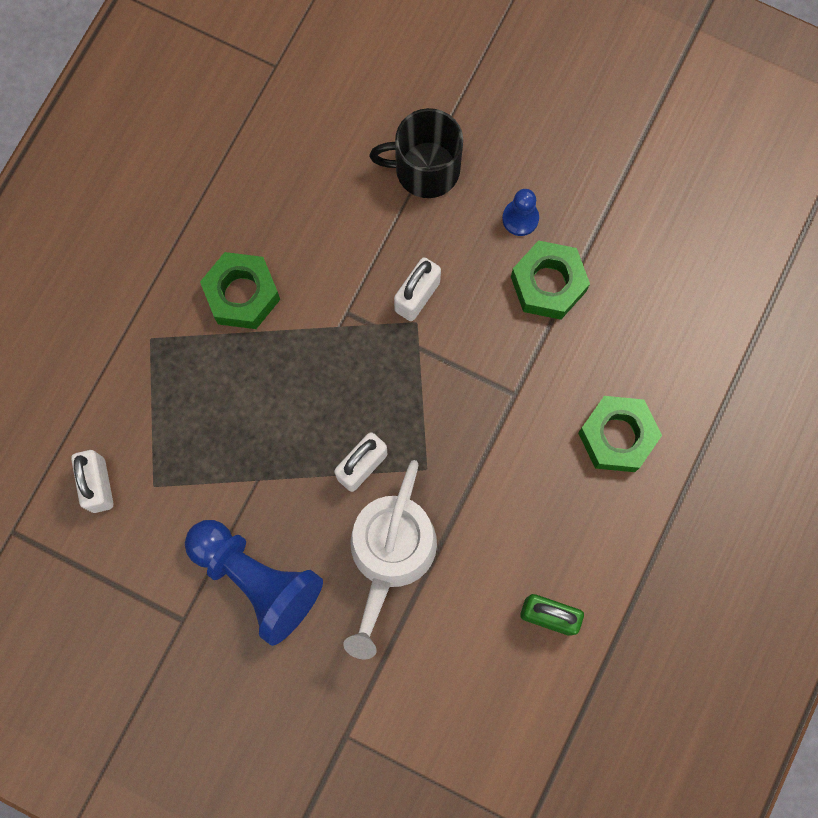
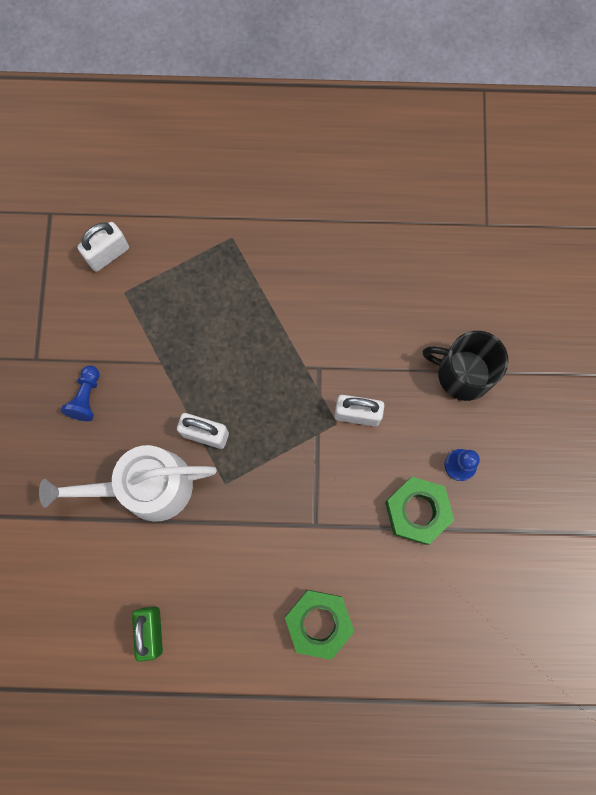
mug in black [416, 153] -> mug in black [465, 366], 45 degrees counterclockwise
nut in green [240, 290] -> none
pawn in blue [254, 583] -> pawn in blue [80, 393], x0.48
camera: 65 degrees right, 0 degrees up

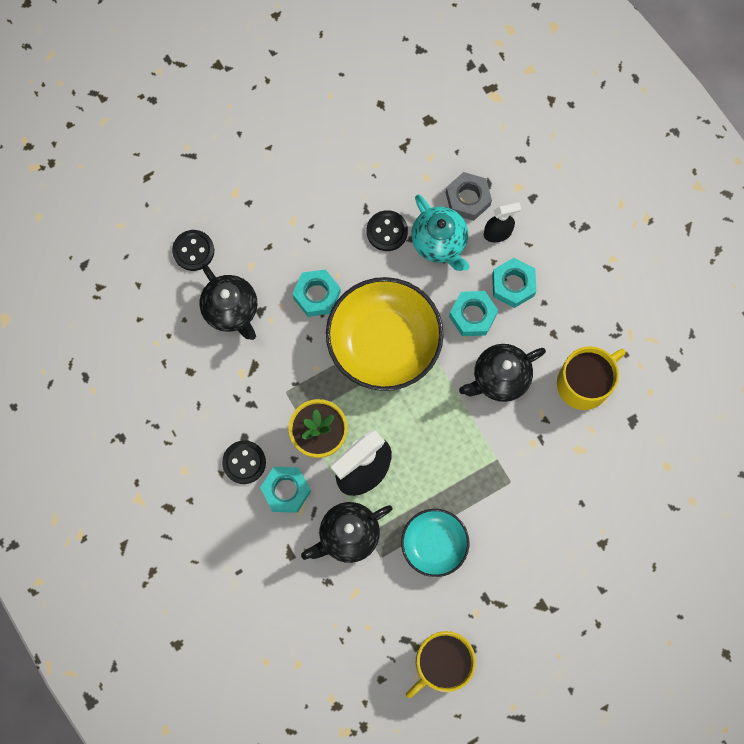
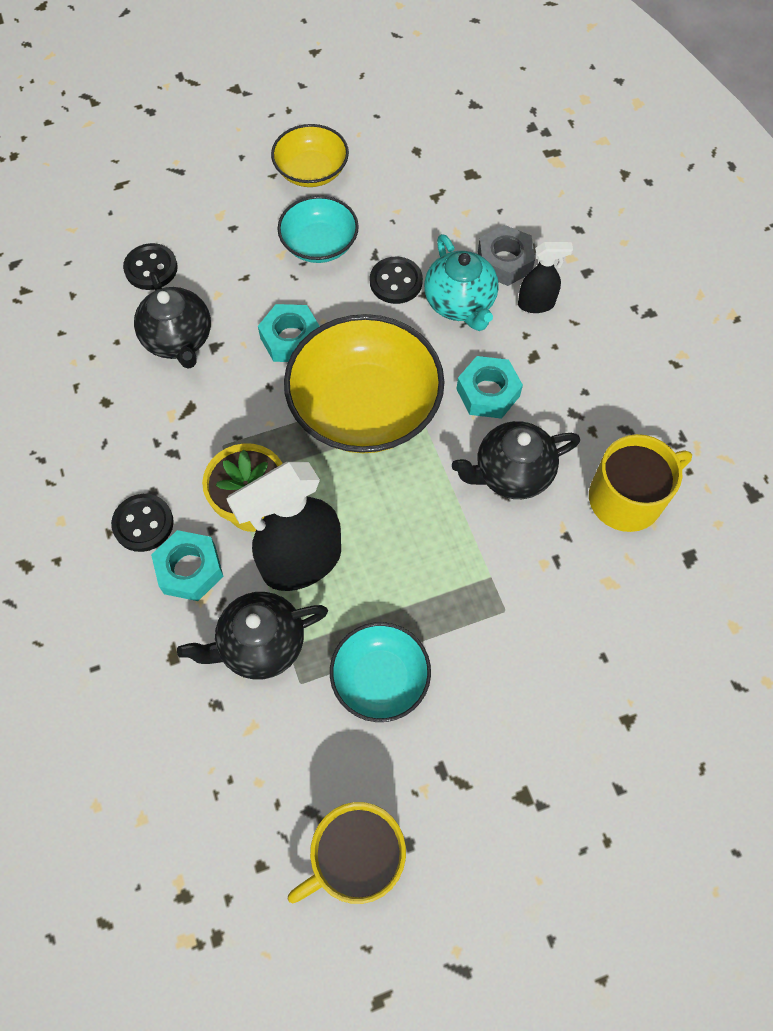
nut in turquoise [514, 283] -> none
none -> bowl in yellow [310, 155]
none -> bowl in turquoise [318, 229]
camera: 10 degrees right, 10 degrees down

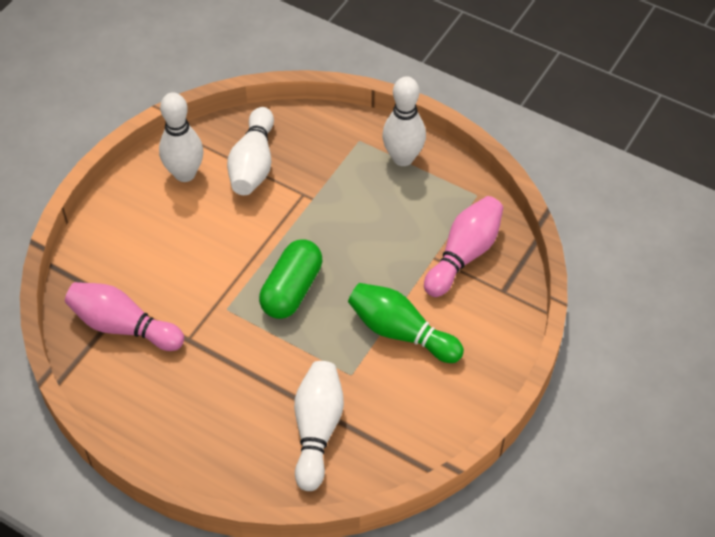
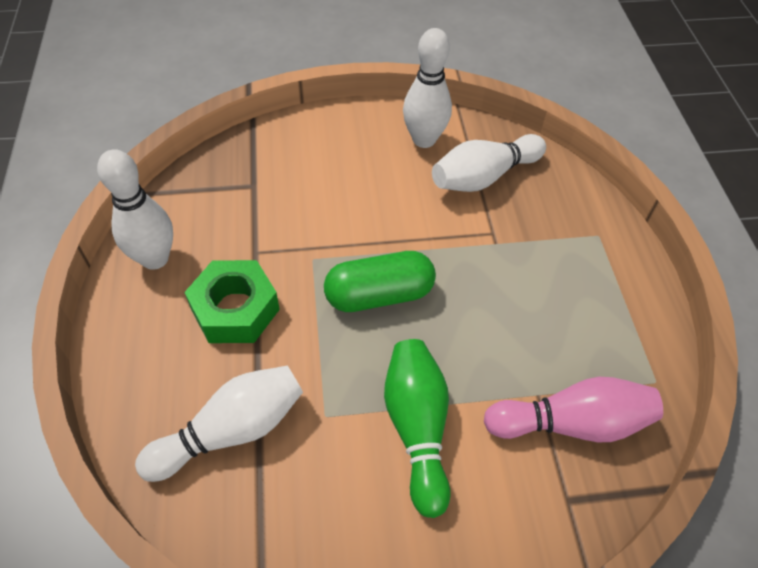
bowling pin in white [404, 121] -> bowling pin in white [135, 209], shifted
bowling pin in pink [124, 316] -> none
none -> nut in green [232, 301]
camera: 50 degrees right, 0 degrees up

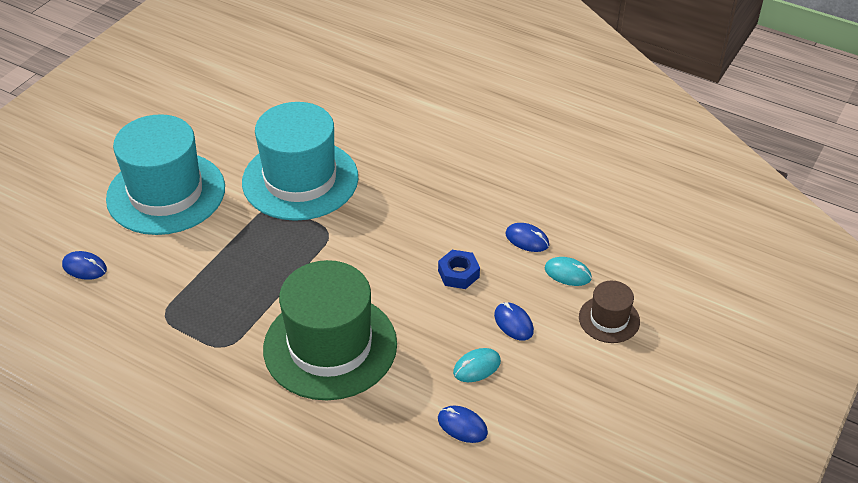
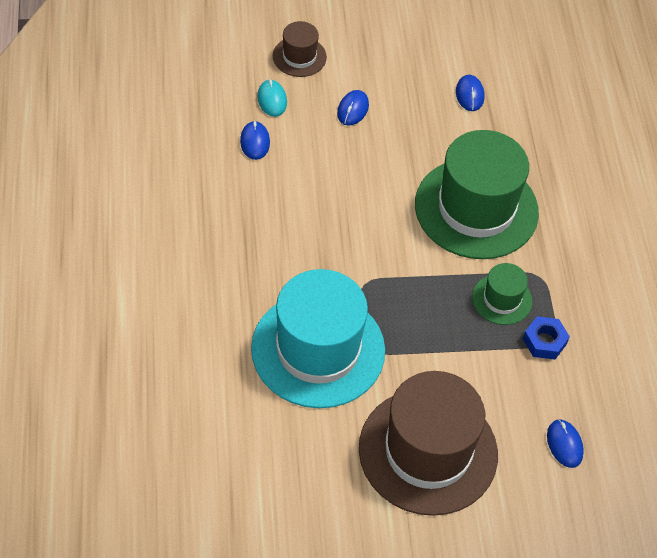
hat in turquoise [165, 174] -> hat in brown [428, 443]
nut in blue [459, 269] -> nut in blue [546, 338], shifted
mouse in turquoise [477, 365] -> none
none -> hat in green [502, 294]
camera: 130 degrees left, 10 degrees up

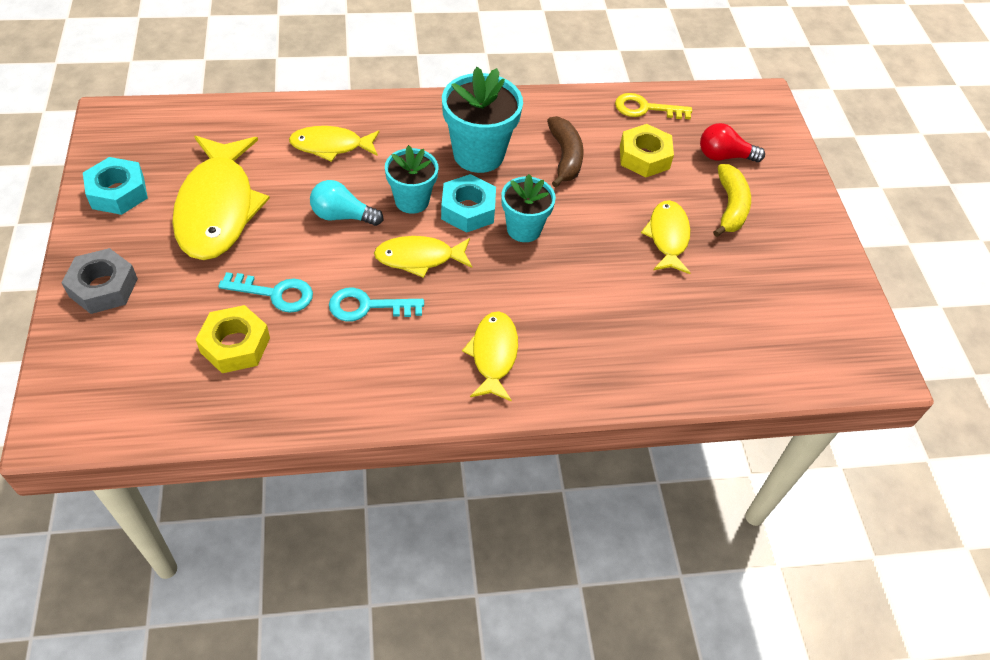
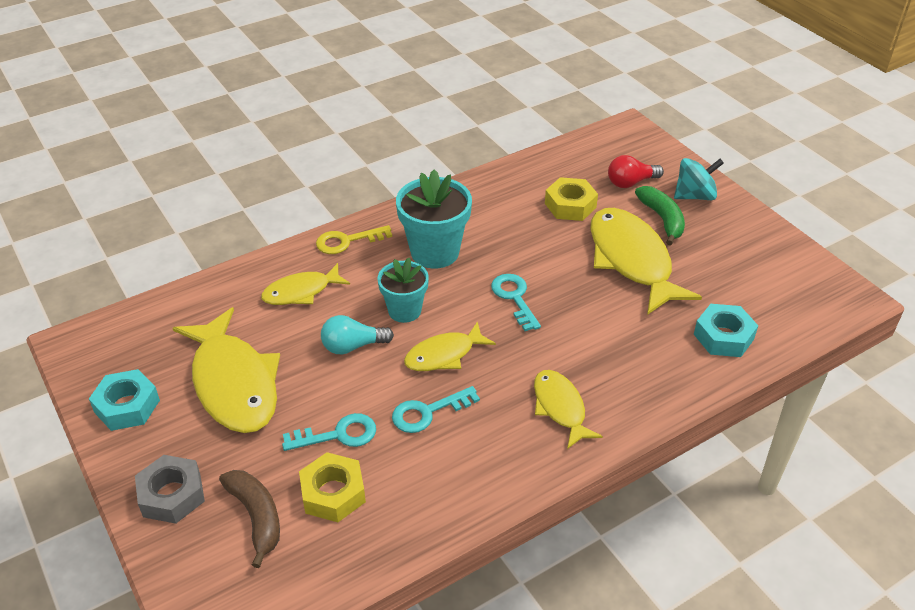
key in yellow [653, 106] -> key in yellow [354, 239], shifted
banana in brown [565, 151] -> banana in brown [249, 519], shifted
banana in yellow [732, 200] -> banana in green [660, 215]
nut in turquoise [468, 203] -> nut in turquoise [726, 330], shifted
flower pot in turquoise [528, 208] -> key in turquoise [516, 302]
fish in yellow [665, 237] -> fish in yellow [646, 261], x1.79
none -> spinning top in turquoise [699, 179]
camera: 20 degrees left, 10 degrees down

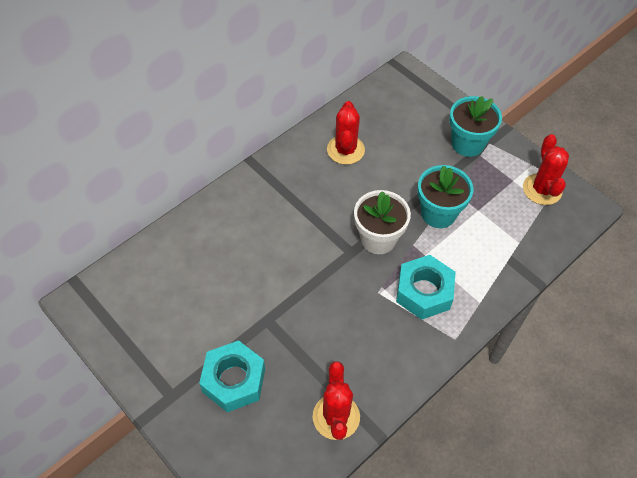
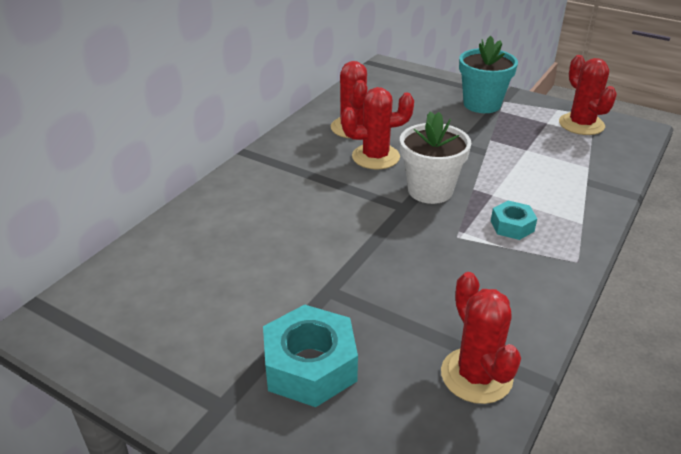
flower pot in turquoise [445, 196] -> none
nut in turquoise [426, 287] -> nut in turquoise [514, 220], x0.56
none -> cactus in red [377, 128]
camera: 15 degrees left, 20 degrees down

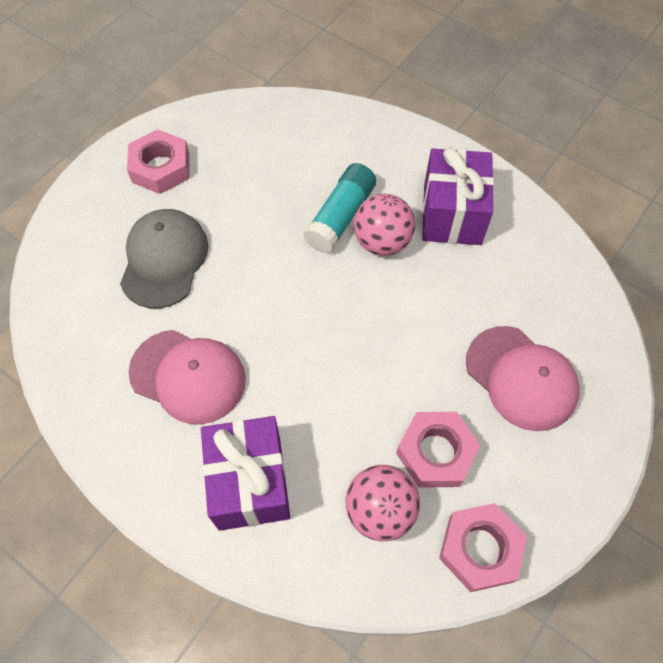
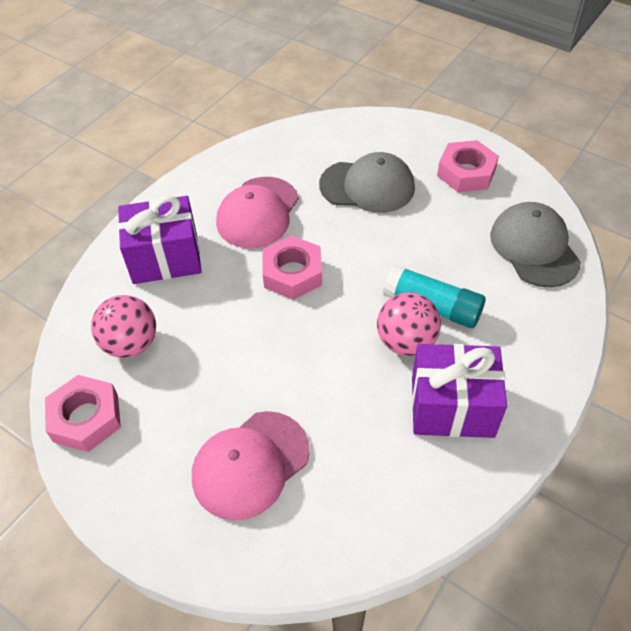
nut in pink [438, 450] -> nut in pink [292, 267], shifted
none -> cap in grey [535, 244]
camera: 90 degrees right, 10 degrees down

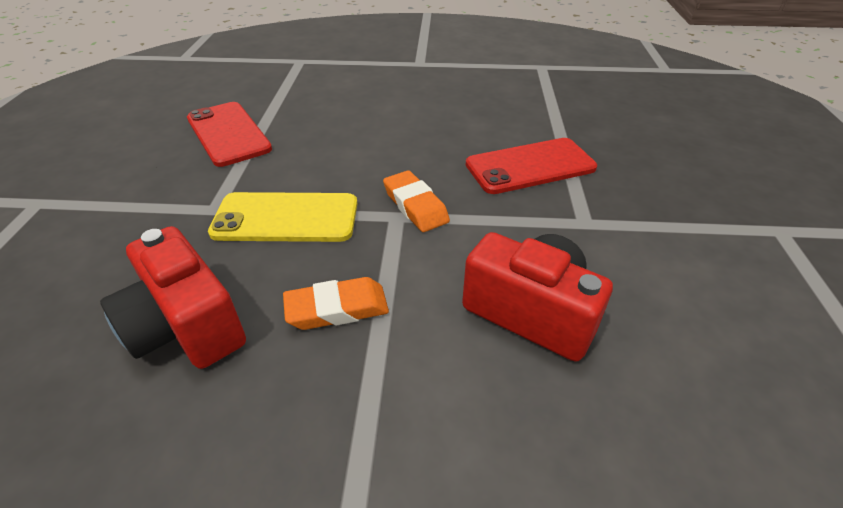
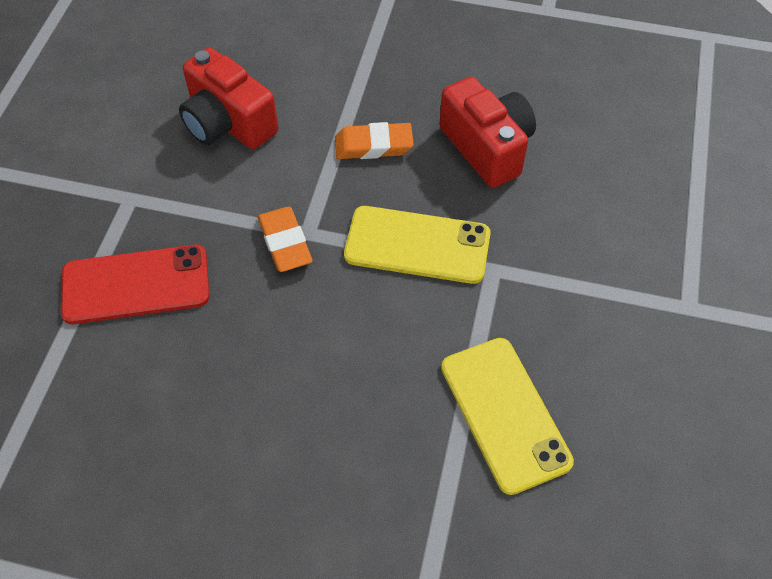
phone in red [229, 134] -> phone in yellow [507, 416]
camera: 170 degrees left, 15 degrees up

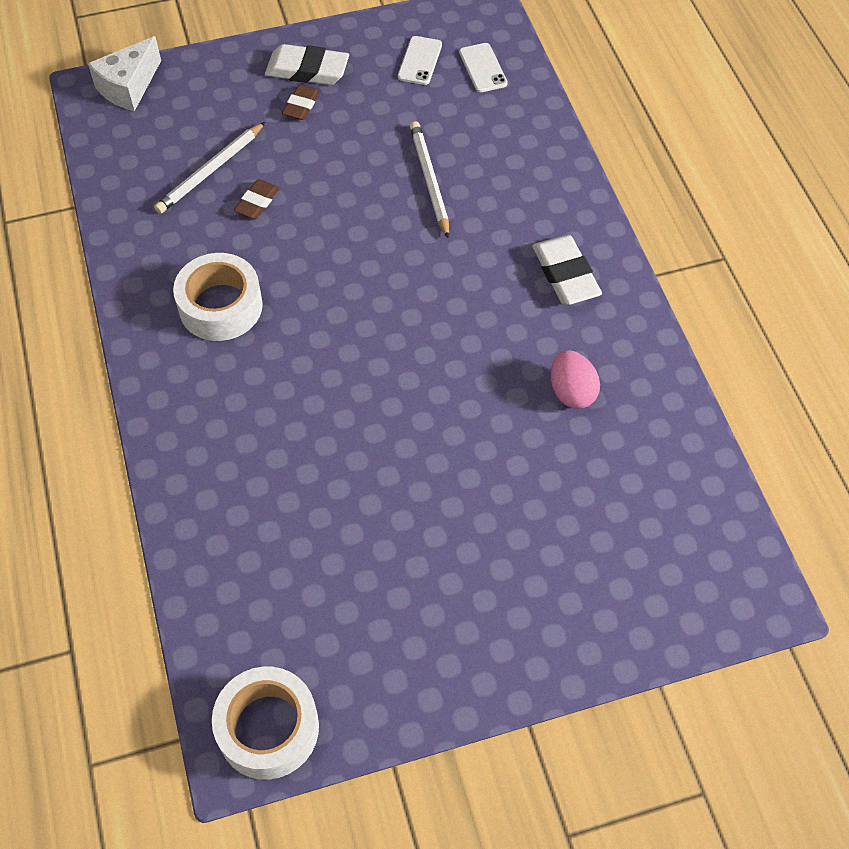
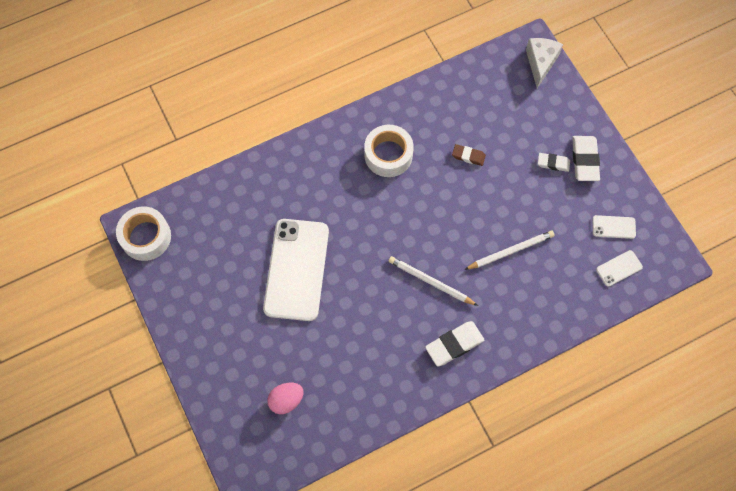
cheese in white [124, 73] -> cheese in white [544, 63], 75 degrees clockwise
eraser in brown [301, 102] -> eraser in white [554, 162]
pencil in white [209, 168] -> pencil in white [433, 281], shifted
egg in pink [575, 379] -> egg in pink [285, 398], shifted
none -> phone in white [296, 270]
camera: 80 degrees right, 10 degrees up

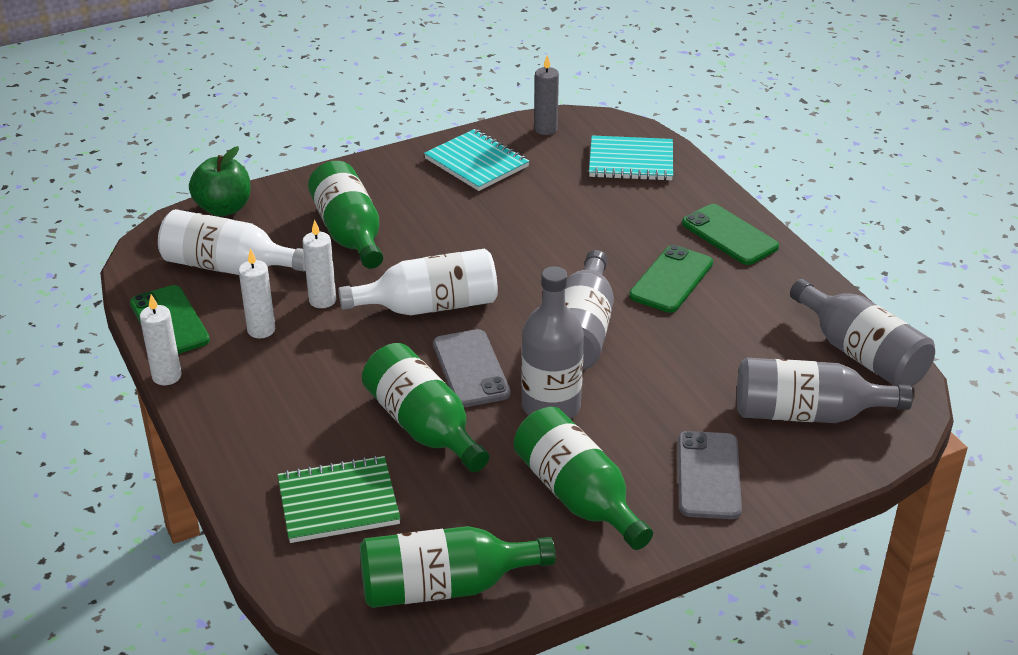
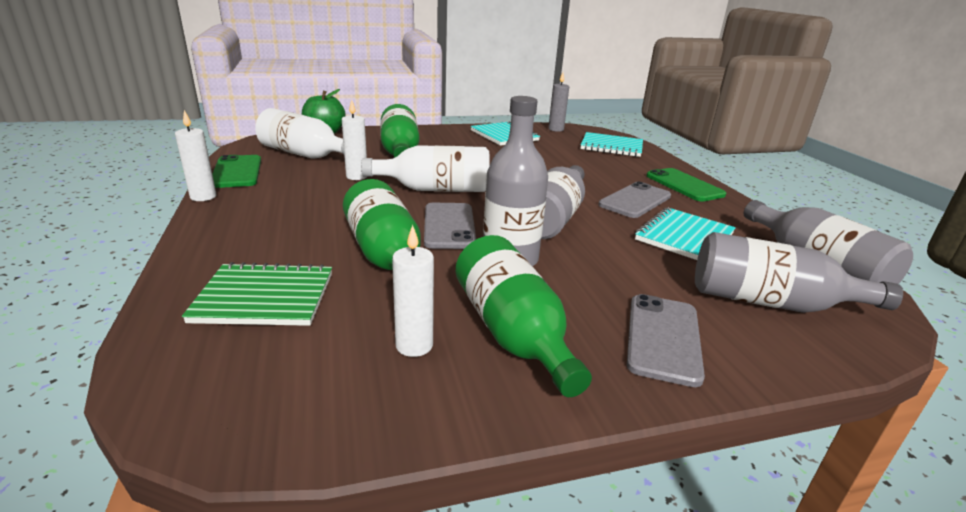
phone in green [671, 279] -> phone in grey [635, 199]
candle in white [257, 293] -> candle in white [413, 291], shifted
bottle in green [458, 567] -> none
none -> notebook in turquoise [685, 234]
camera: 10 degrees right, 10 degrees down

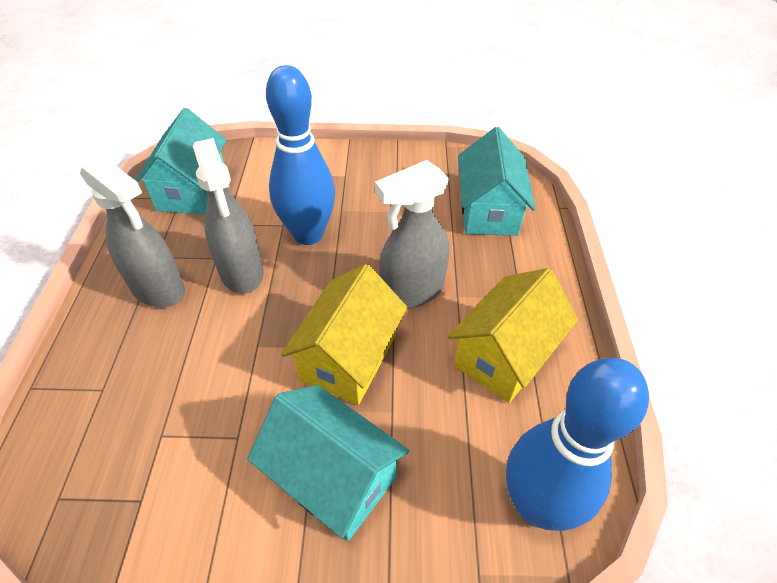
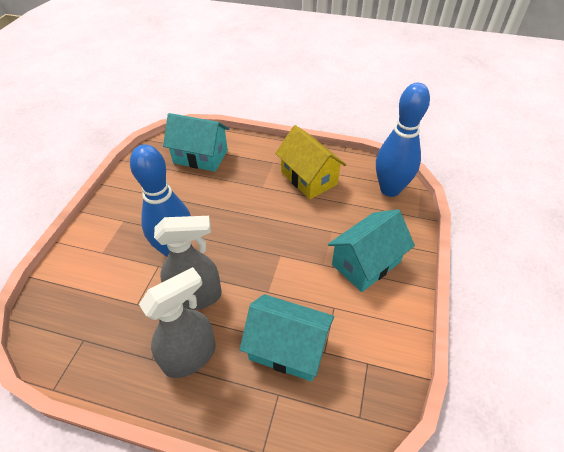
house in turquoise [180, 161] -> house in turquoise [287, 338], shifted
spray bottle in grey [412, 234] -> none
house in yellow [344, 334] -> none
camera: 75 degrees left, 0 degrees up

